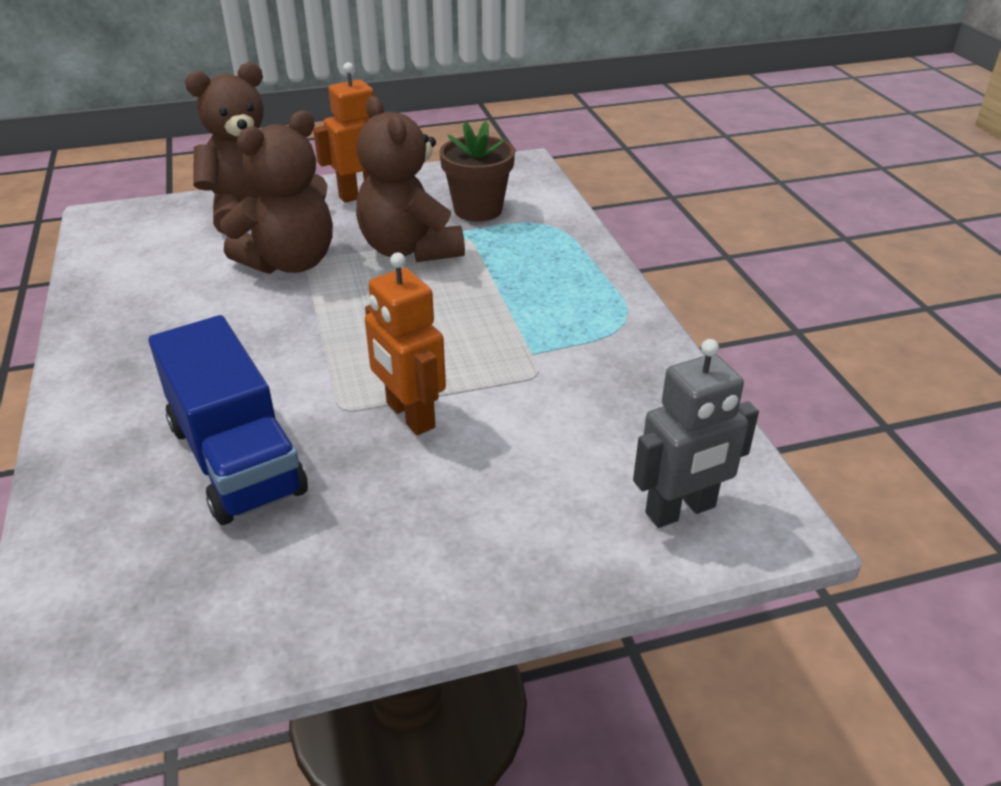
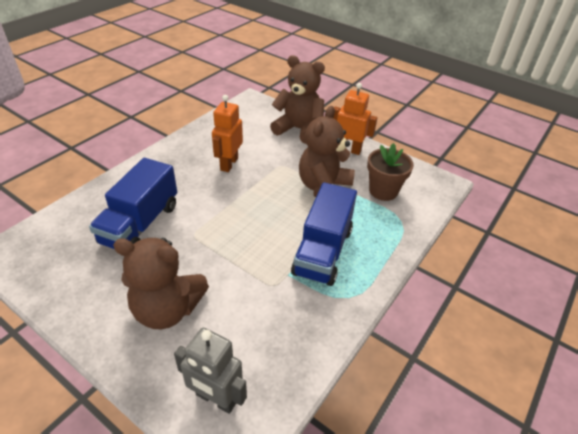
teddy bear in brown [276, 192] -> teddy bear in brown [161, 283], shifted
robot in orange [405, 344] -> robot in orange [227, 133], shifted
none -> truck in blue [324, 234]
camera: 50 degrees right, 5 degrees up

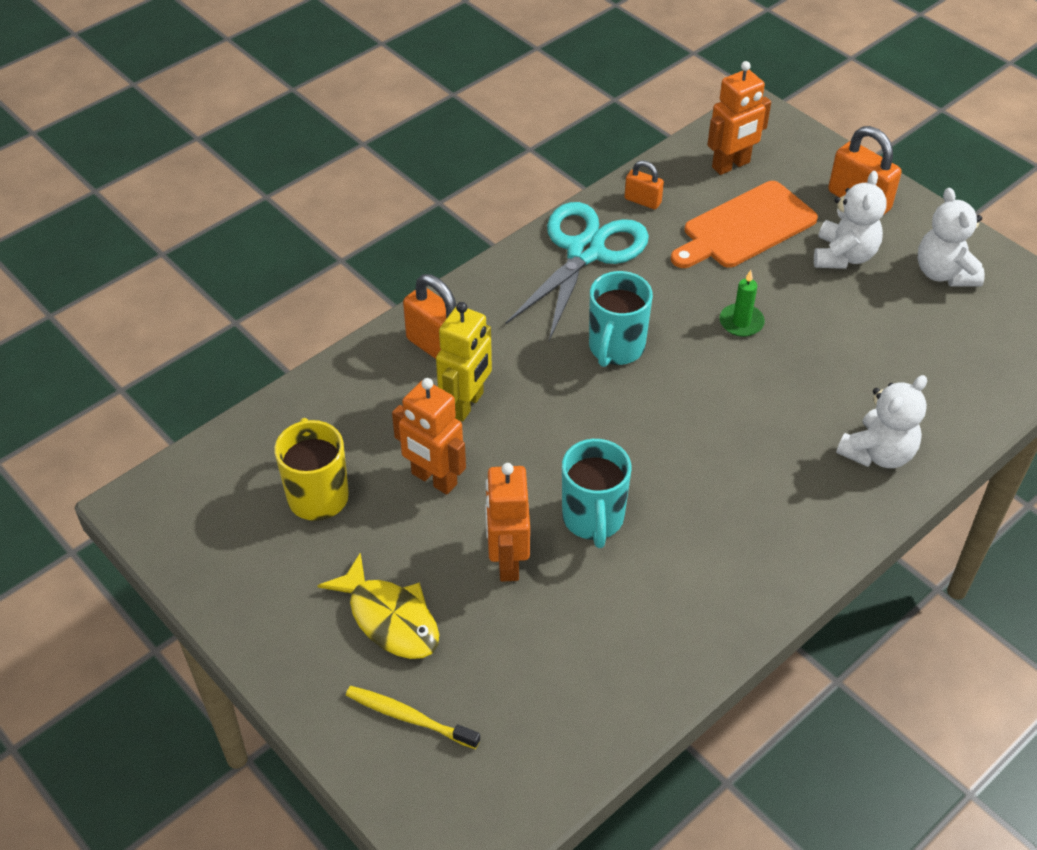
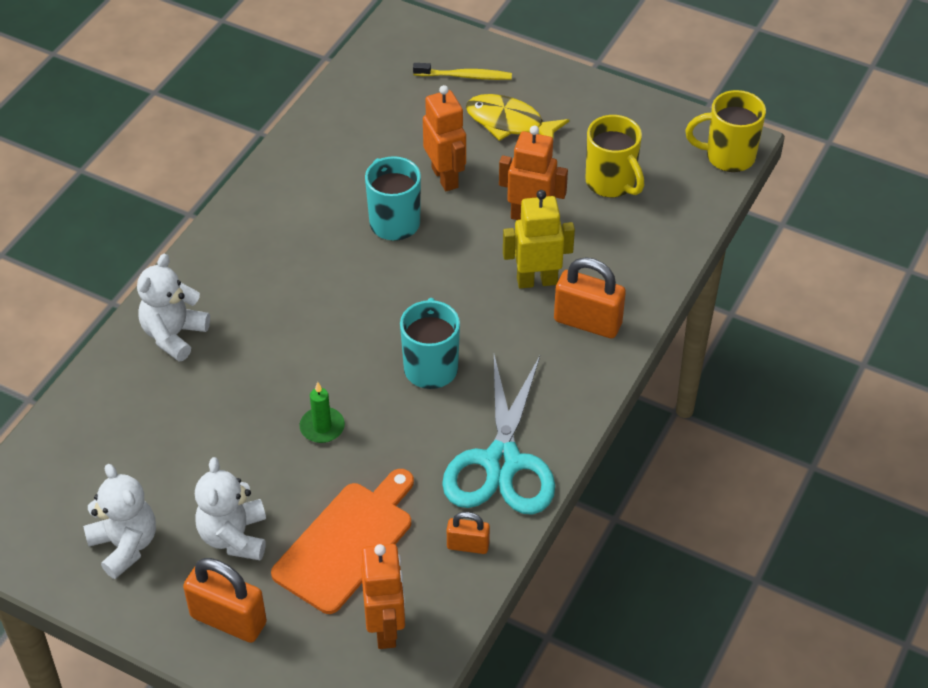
robot in orange [739, 118] -> robot in orange [383, 596], 135 degrees clockwise
robot in yellow [464, 362] -> robot in yellow [539, 239], 75 degrees clockwise
none -> mug in yellow [725, 131]
camera: 160 degrees right, 0 degrees up

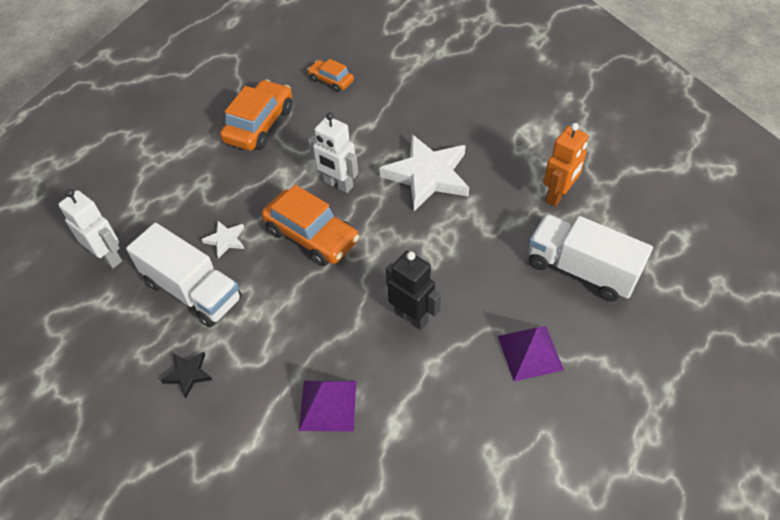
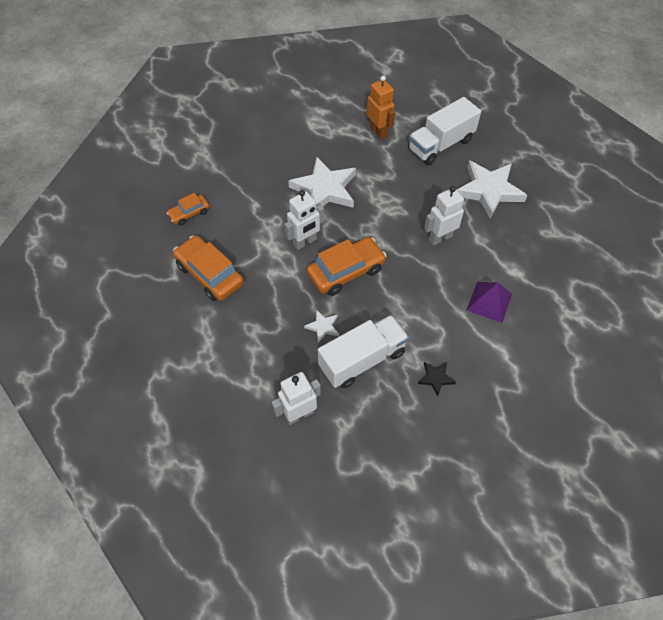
robot in black [413, 290] -> robot in white [445, 215]
pyramid in purple [531, 353] -> star in white [492, 189]
camera: 70 degrees left, 5 degrees up

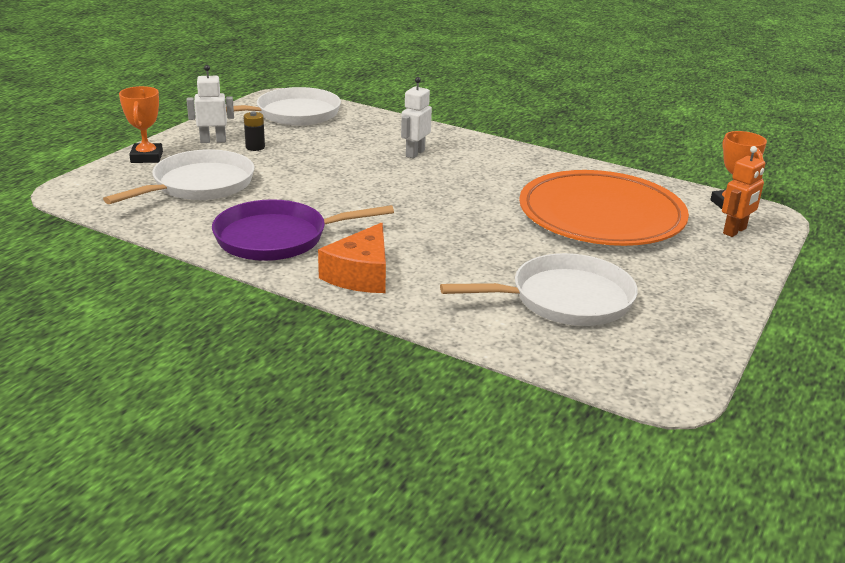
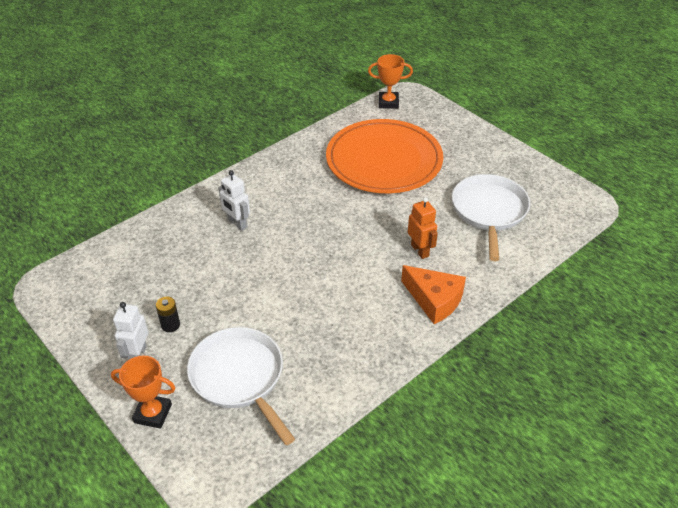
pan in white [283, 106] -> none
robot in orange [743, 191] -> robot in orange [423, 228], shifted
pan in purple [303, 230] -> none
camera: 70 degrees left, 15 degrees up

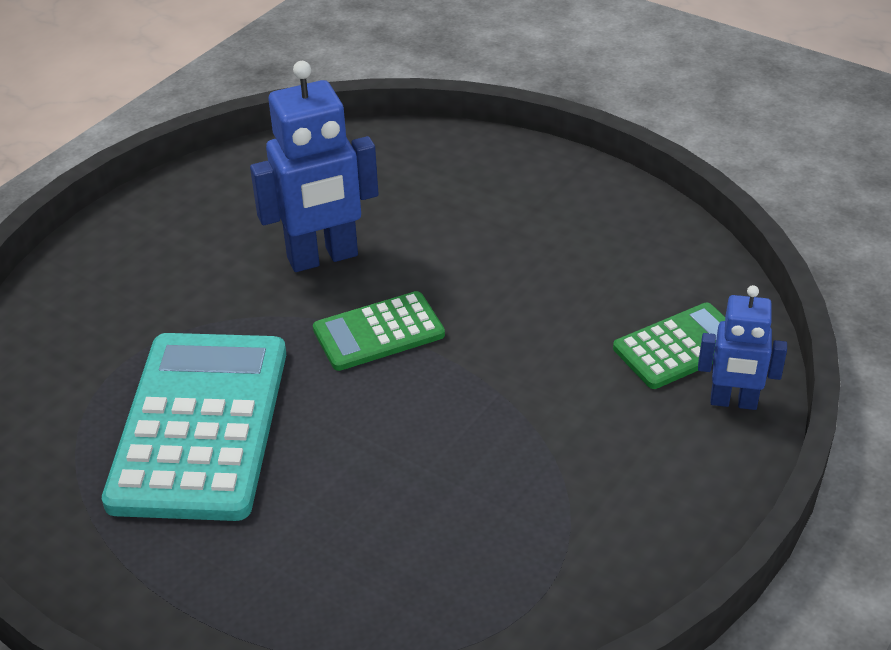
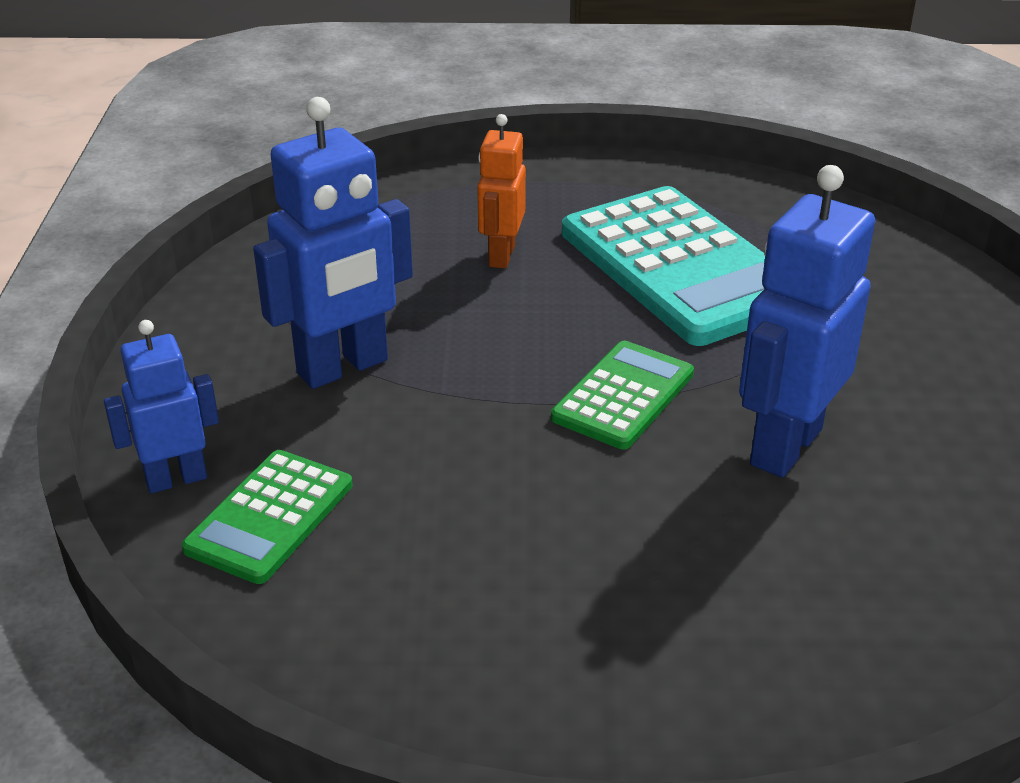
none -> robot in blue [333, 243]
none -> robot in orange [501, 191]
camera: 145 degrees right, 5 degrees down

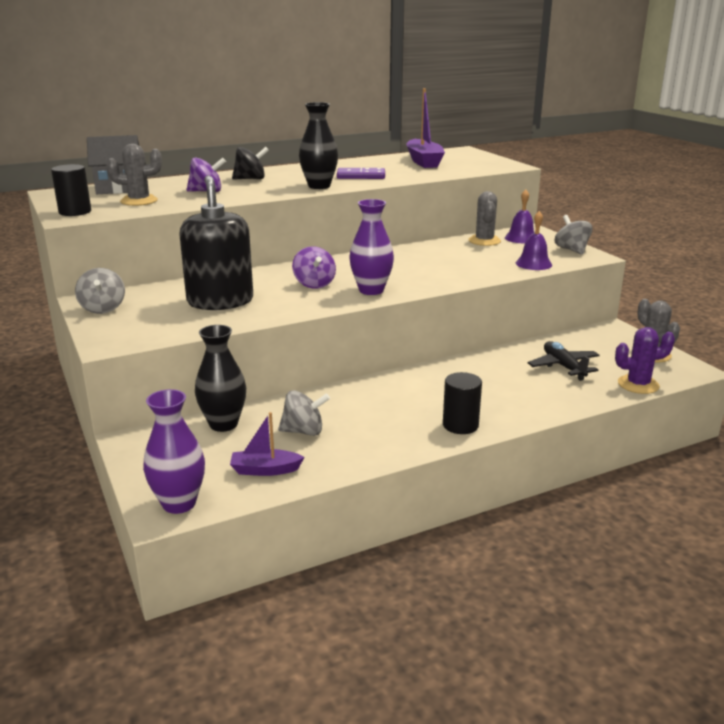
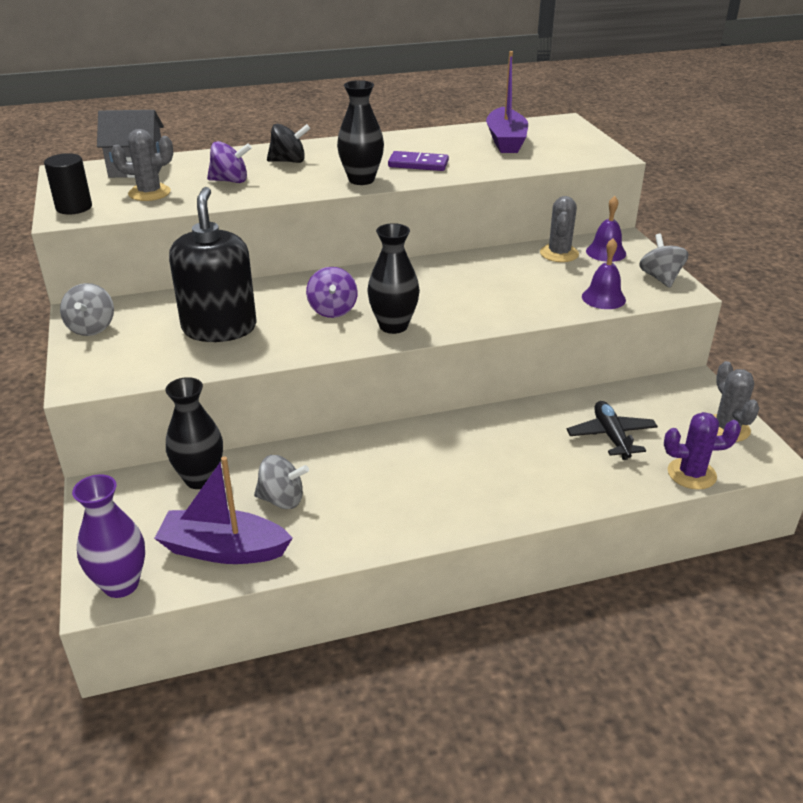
vase in purple [371, 247] -> vase in black [393, 278]
cylinder in black [462, 403] -> none
boat in purple [267, 444] -> boat in purple [223, 510], x1.68
camera: 10 degrees right, 10 degrees up

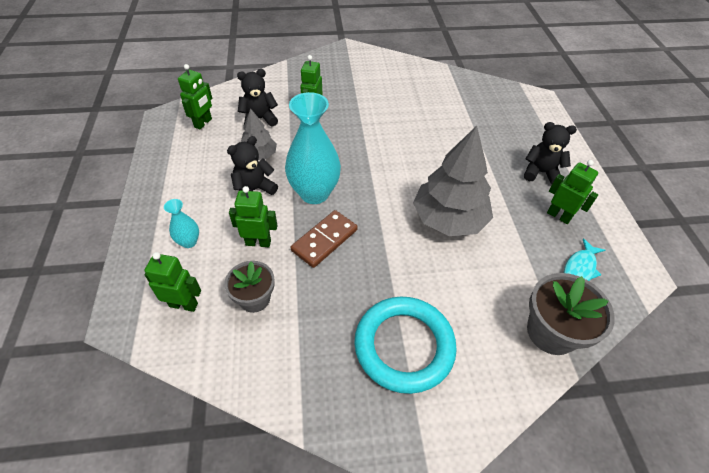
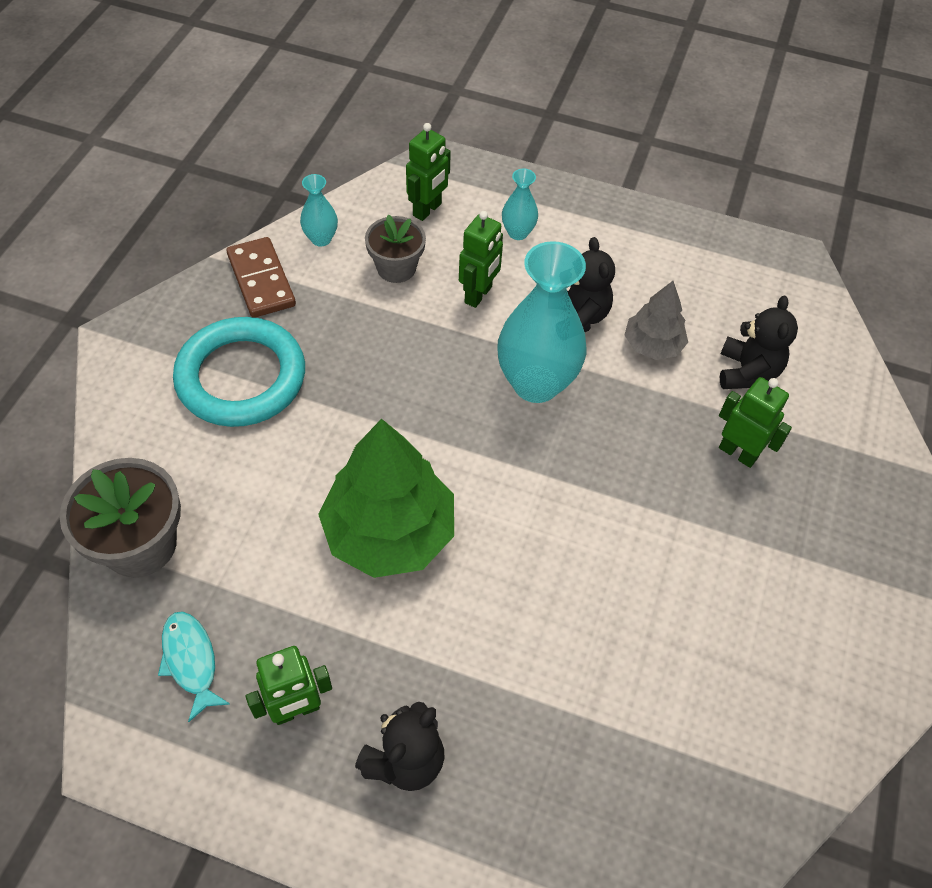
robot in green [195, 97] -> none
tree in grey [453, 181] -> tree in green [386, 498]
domino in brown [324, 239] -> domino in brown [261, 277], shifted
none -> vase in turquoise [319, 210]
camera: 115 degrees right, 5 degrees up

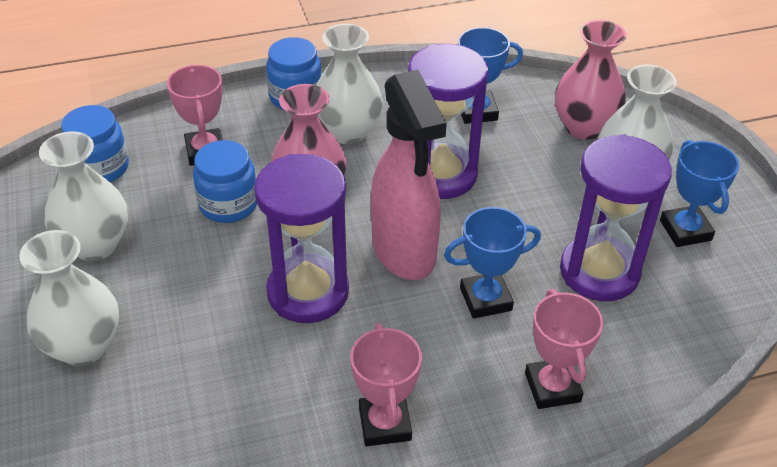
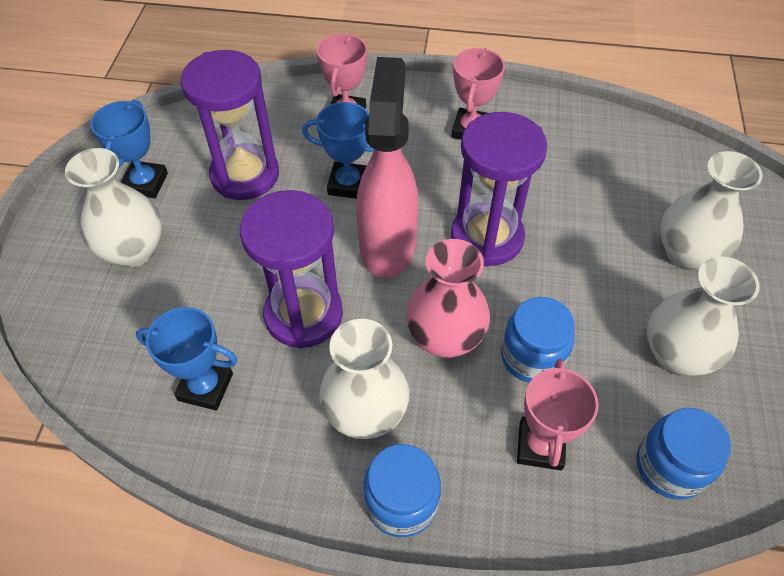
vase in pink [591, 80] -> none
camera: 155 degrees left, 10 degrees up

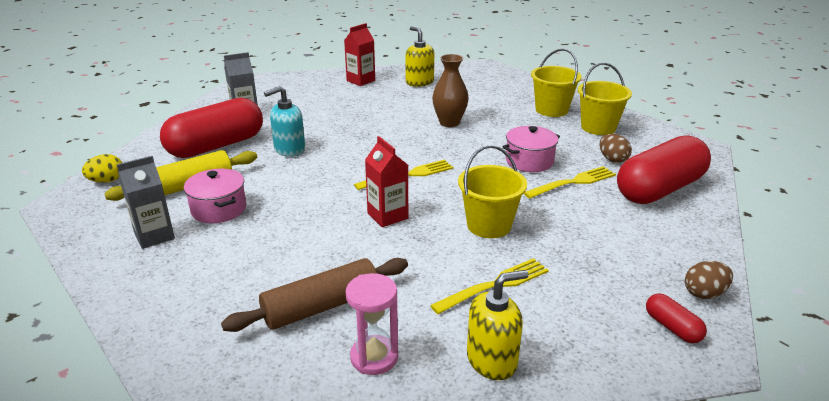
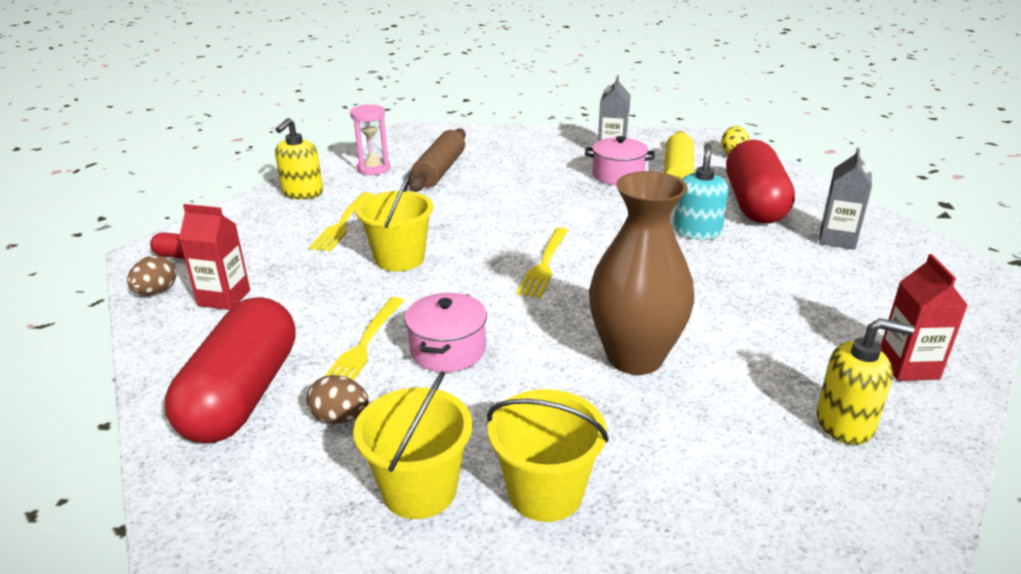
vase in brown [450, 90] -> vase in brown [641, 273], x1.55
carton in red [386, 181] -> carton in red [214, 257], shifted
camera: 135 degrees right, 0 degrees up

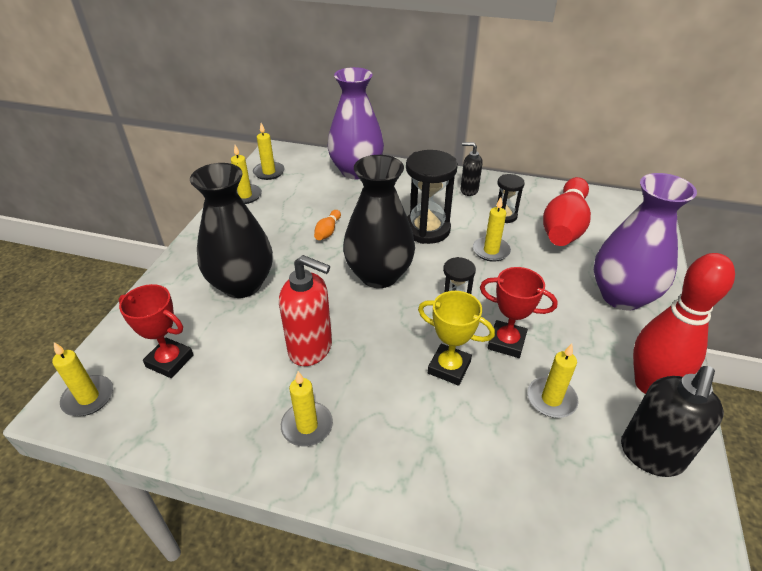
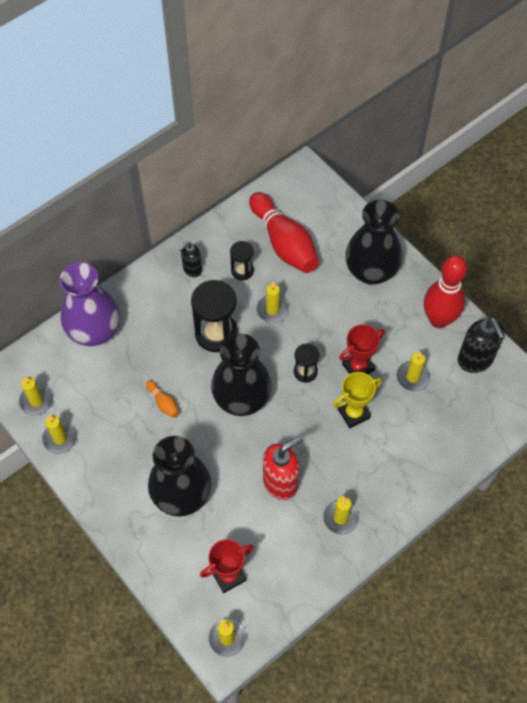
vase in purple [645, 242] -> vase in black [373, 242]
camera: 55 degrees left, 20 degrees up

